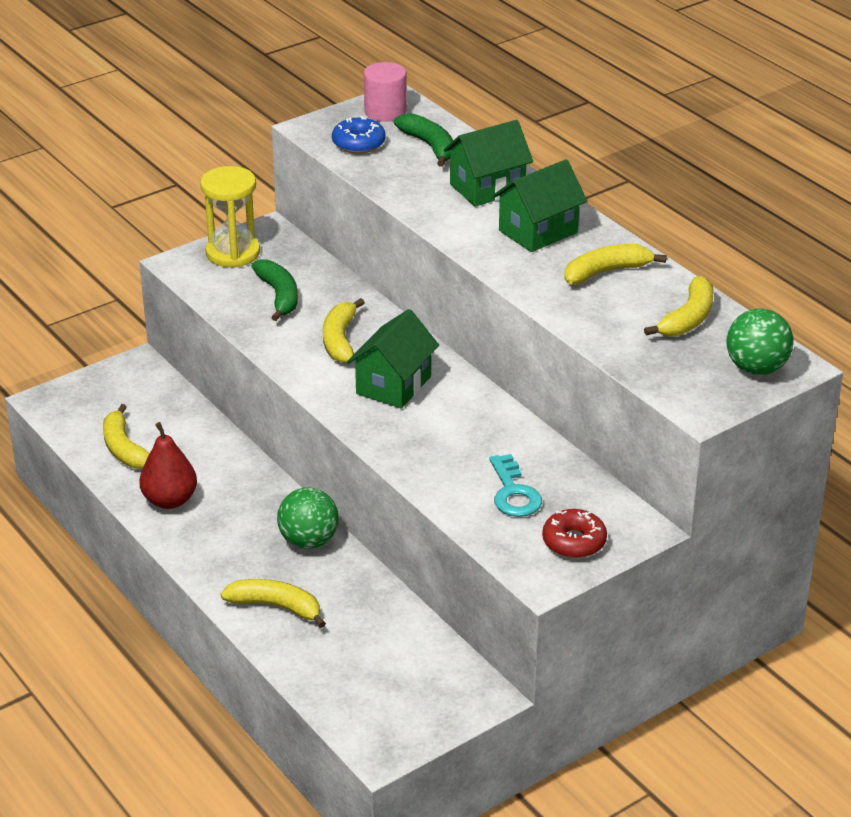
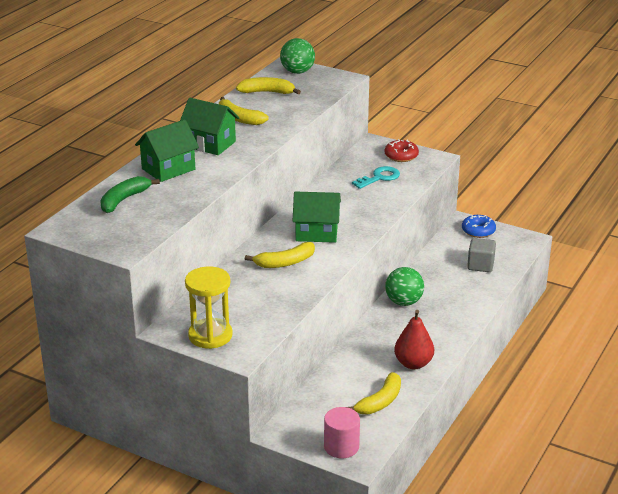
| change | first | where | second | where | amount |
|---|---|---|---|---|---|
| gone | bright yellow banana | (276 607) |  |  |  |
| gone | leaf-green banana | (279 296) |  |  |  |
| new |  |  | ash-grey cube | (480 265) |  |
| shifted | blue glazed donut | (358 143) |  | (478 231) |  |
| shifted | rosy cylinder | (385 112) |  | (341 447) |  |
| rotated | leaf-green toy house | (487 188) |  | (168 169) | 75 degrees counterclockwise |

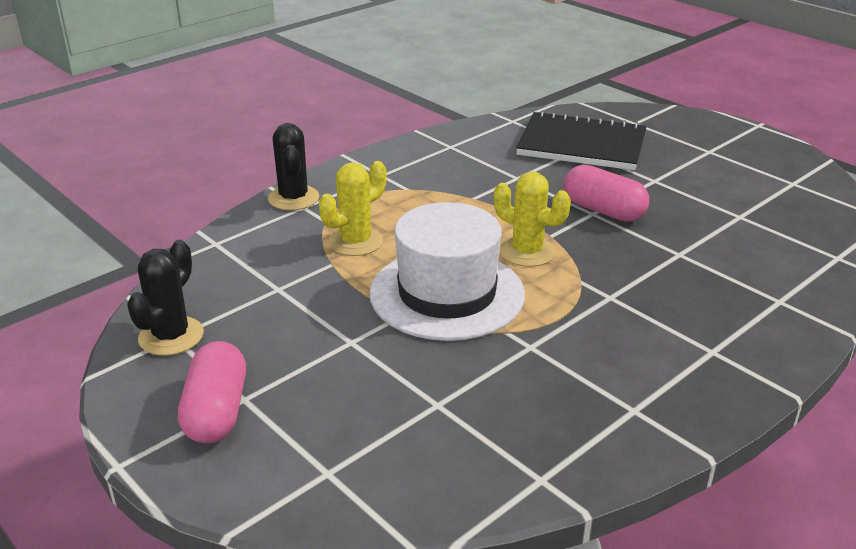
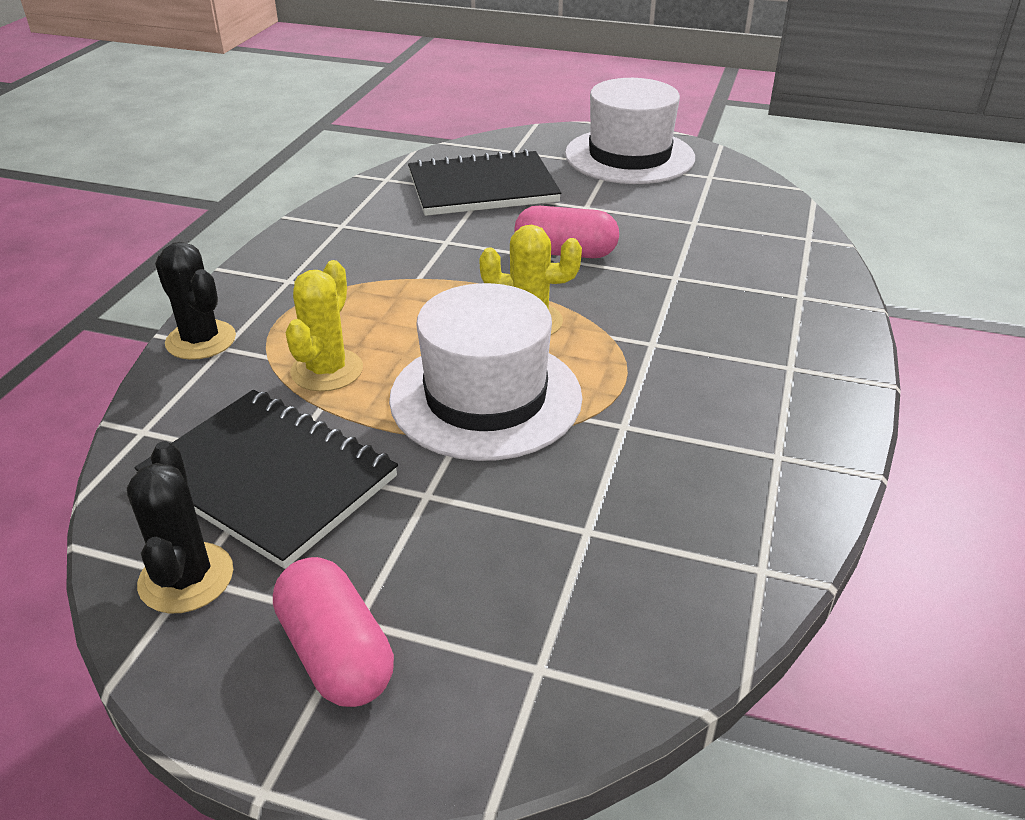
| change | first | where | second | where | amount |
|---|---|---|---|---|---|
| new |  |  | jet-black notepad | (269 479) |  |
| new |  |  | white hat | (629 156) |  |

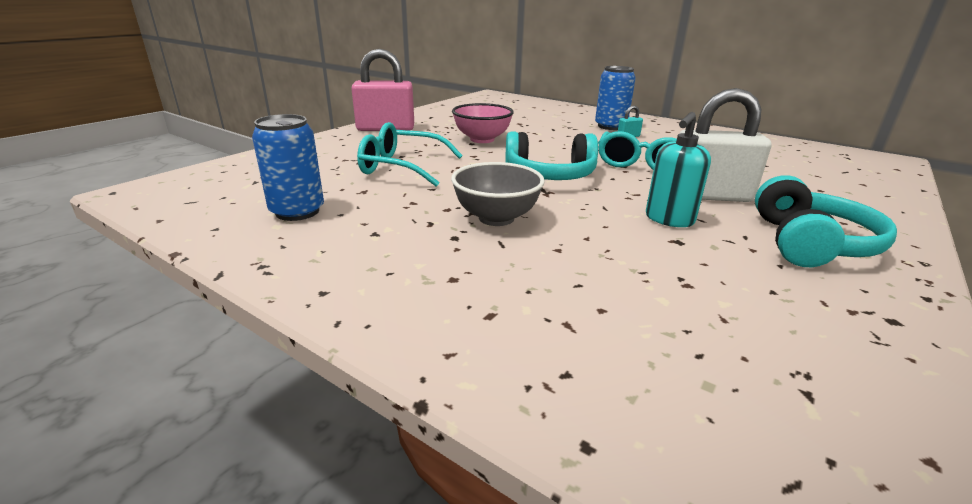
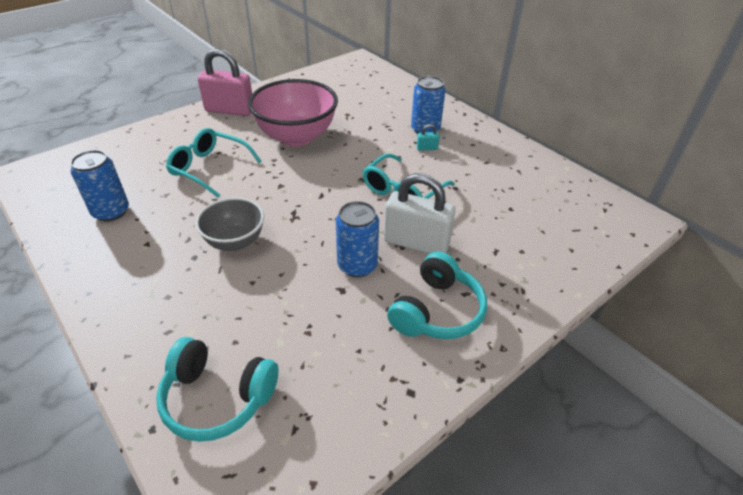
| change | first | where | second | where | amount |
|---|---|---|---|---|---|
| shifted | aqua headphones | (550 175) |  | (217 398) |  |
| swapped | aqua pump bottle | (669 219) | blue soda can | (357 265) |  |
| scaled | rosy serving bowl | (482 139) |  | (296 137) | x1.66 |

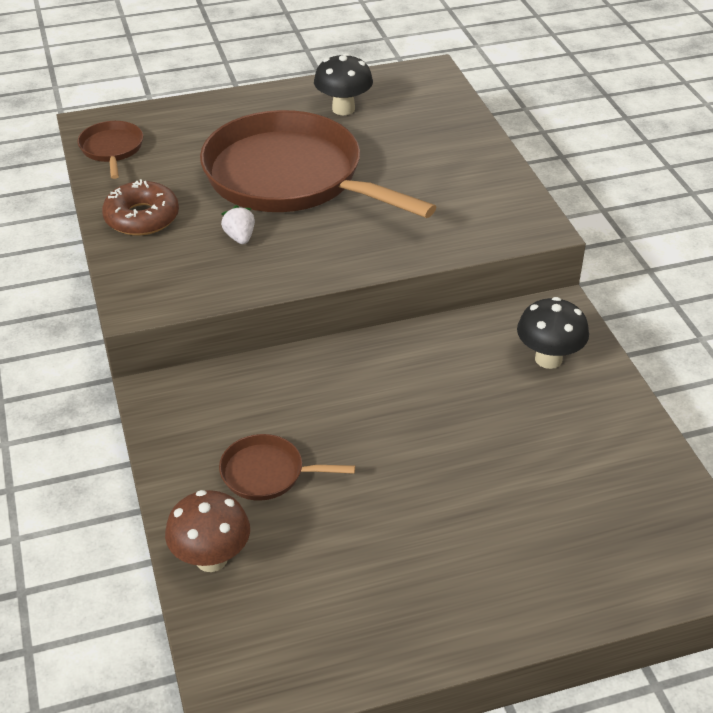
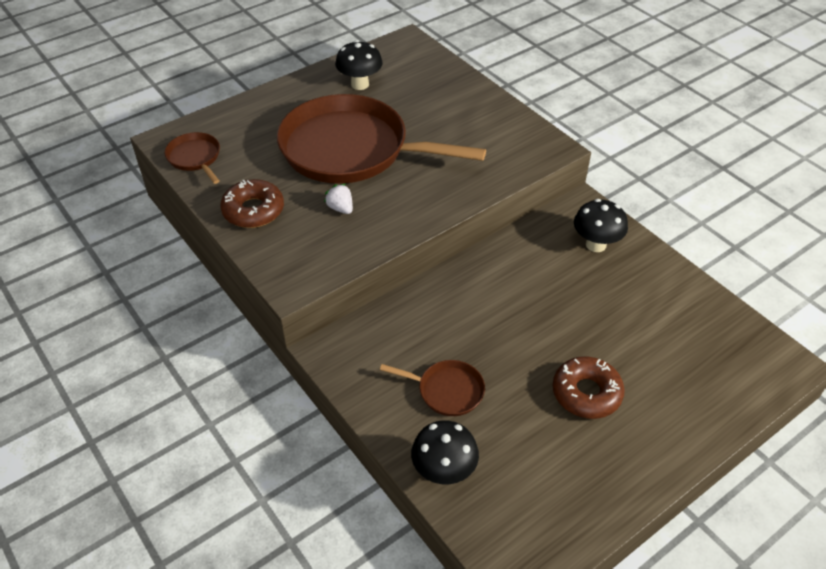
| change | first | where | second | where | amount |
|---|---|---|---|---|---|
| new |  |  | dark brown glazed donut | (586 393) |  |
| repainted | dark brown toadstool | (211 558) | jet-black toadstool | (444 471) |  |
| rotated | dark brown frying pan | (267 473) |  | (447 391) | 150 degrees counterclockwise |

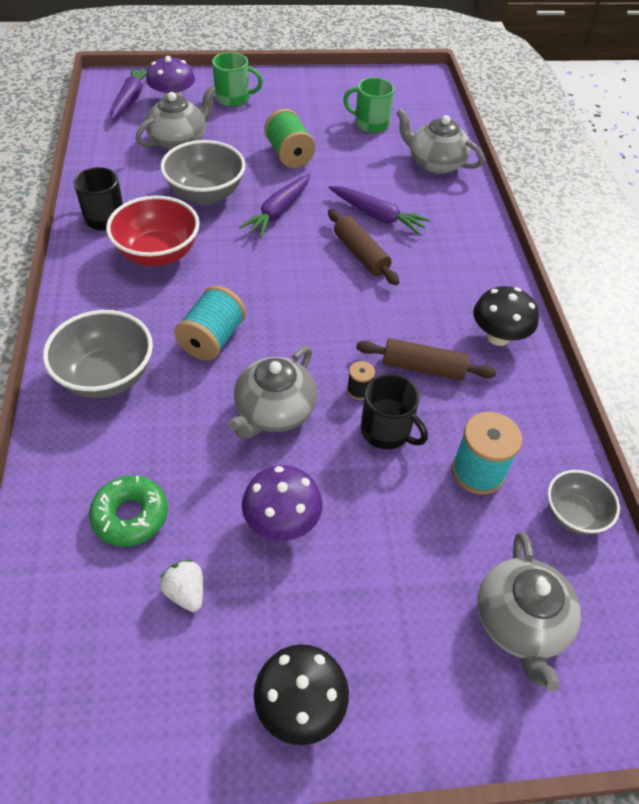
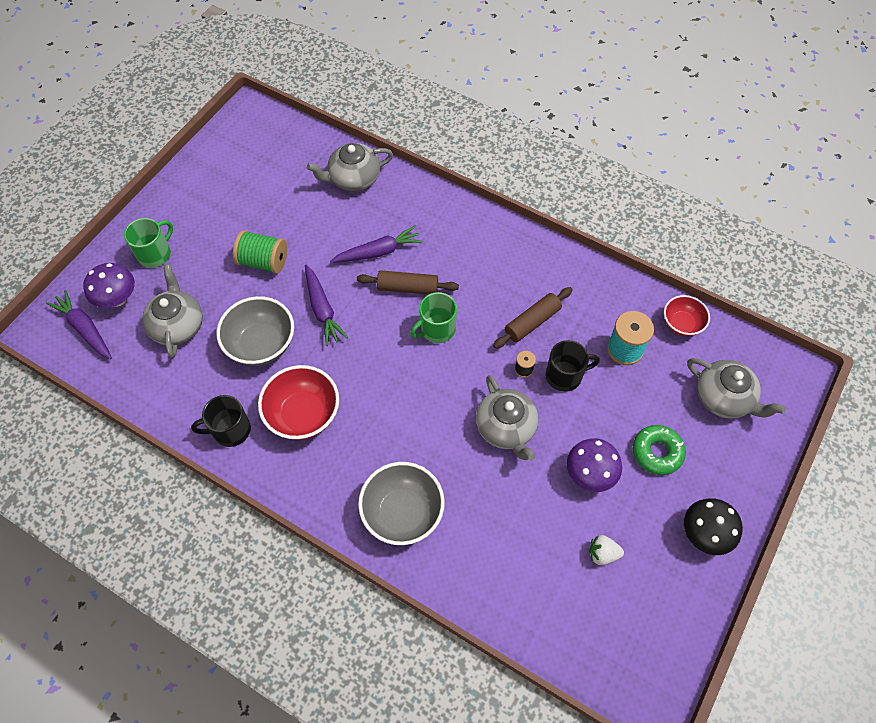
| change | first | where | second | where | amount |
|---|---|---|---|---|---|
| gone | aqua reel of thread | (212 339) |  |  |  |
| gone | jet-black toadstool | (498 337) |  |  |  |
| shifted | leaf-green glazed donut | (130 515) |  | (657 452) |  |
| shifted | leaf-green coffee mug | (370 123) |  | (436 329) |  |
| repainted | ash-grey serving bowl | (573 514) | crimson serving bowl | (681 324) |  |

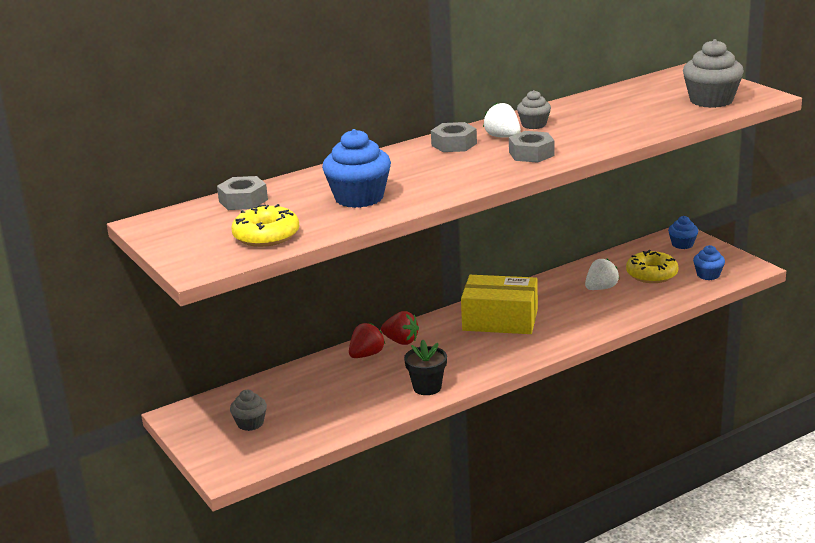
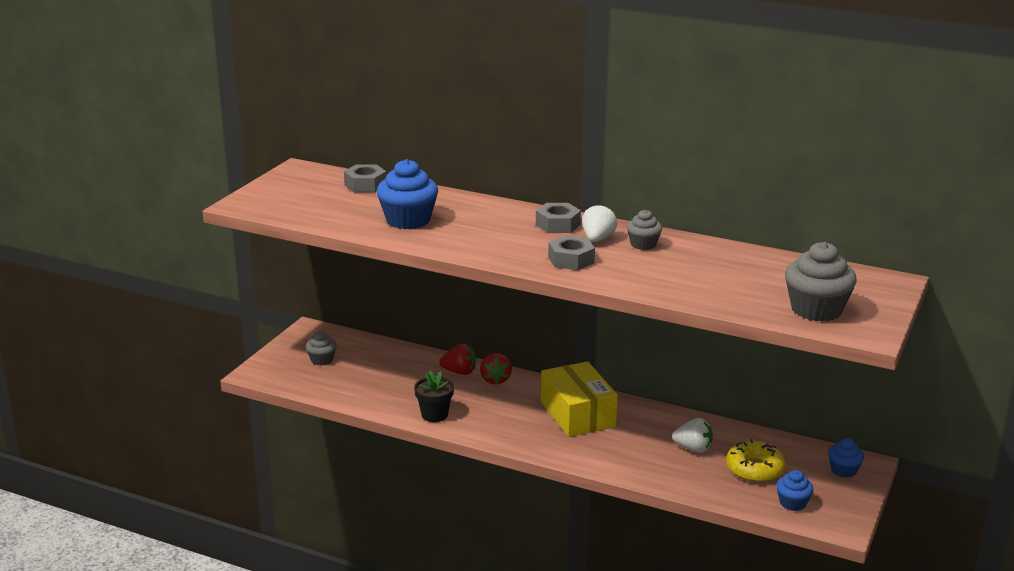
| change | first | where | second | where | amount |
|---|---|---|---|---|---|
| gone | bright yellow glazed donut | (266 235) |  |  |  |

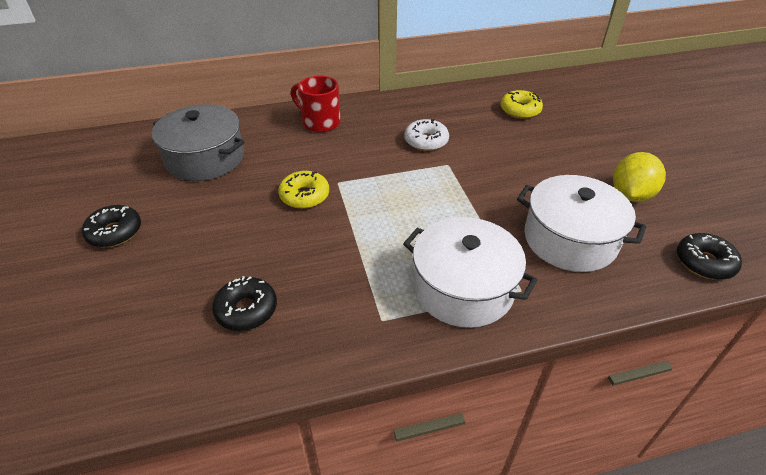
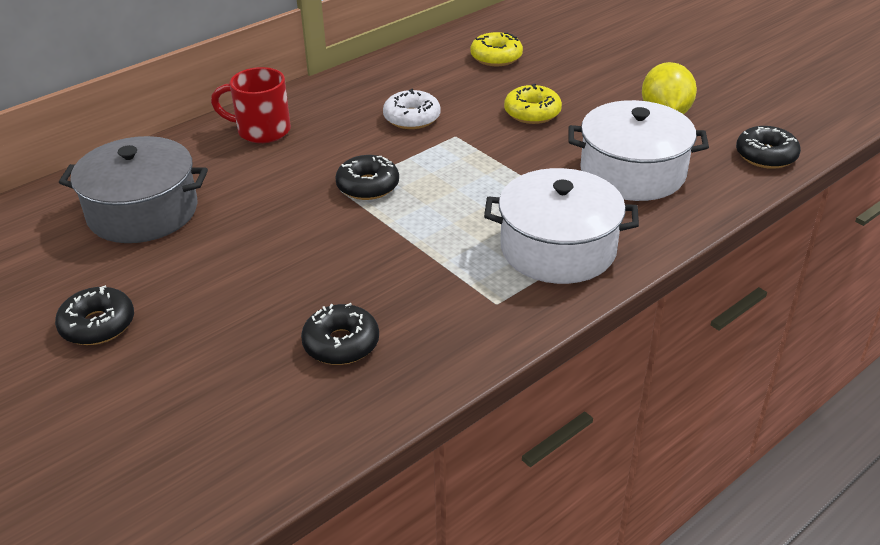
| change | first | where | second | where | amount |
|---|---|---|---|---|---|
| new |  |  | jet-black glazed donut | (368 186) |  |
| shifted | bright yellow glazed donut | (304 196) |  | (532 113) |  |

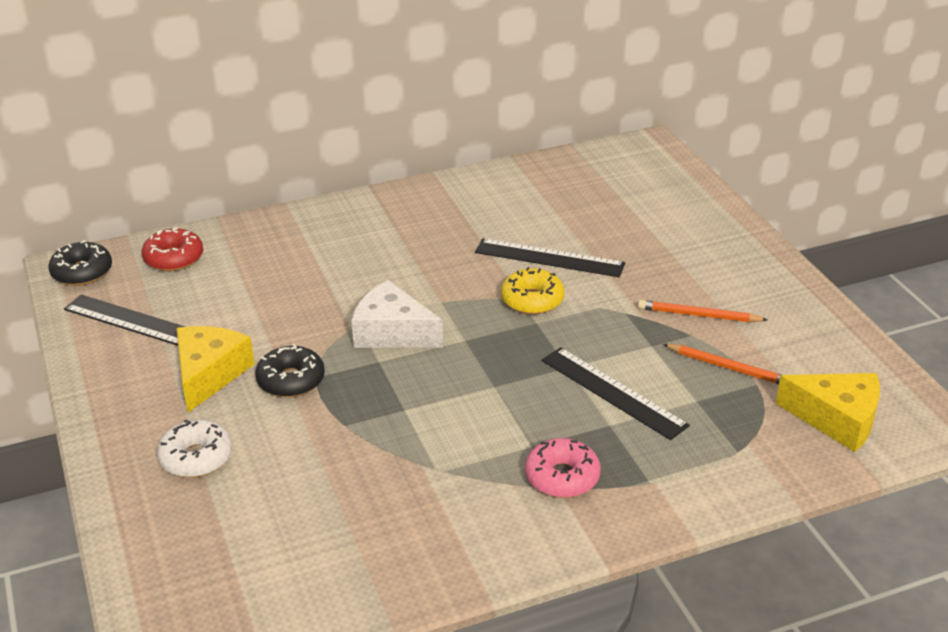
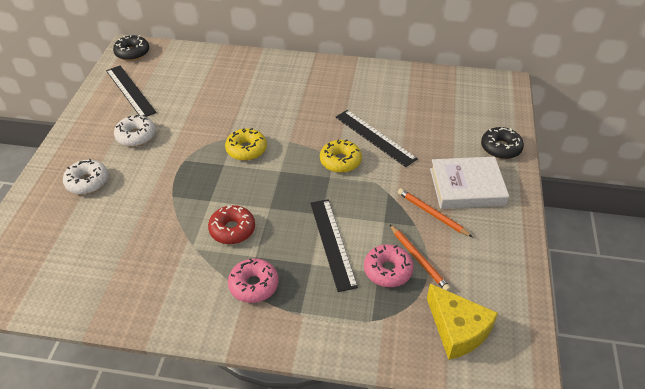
| change | first | where | second | where | amount |
|---|---|---|---|---|---|
| new |  |  | rosy glazed donut | (387 270) |  |
| new |  |  | white hardcover | (467 187) |  |
| shifted | crimson glazed donut | (174 258) |  | (232 229) |  |
| shifted | jet-black glazed donut | (291 380) |  | (500 148) |  |
| swapped | bright yellow cheese | (209 374) | white glazed donut | (136 136) |  |
| swapped | white cheese | (392 332) | bright yellow glazed donut | (246 149) |  |

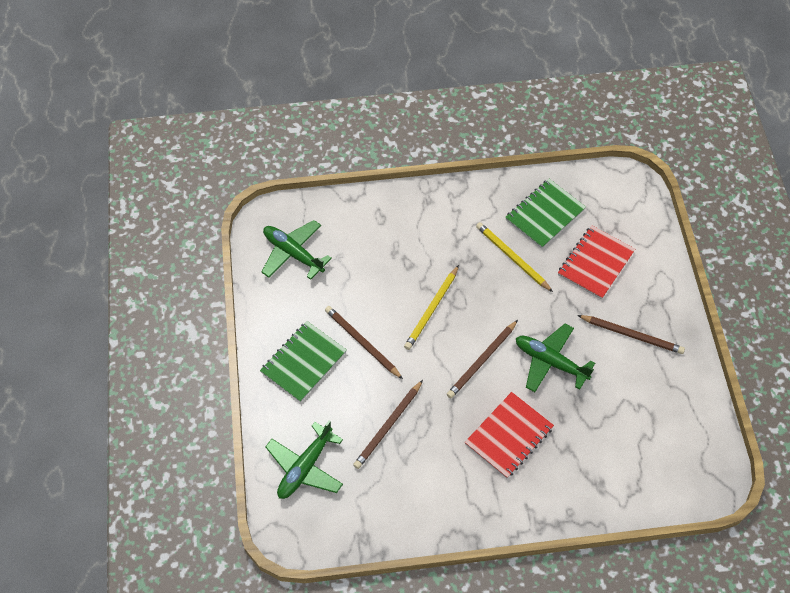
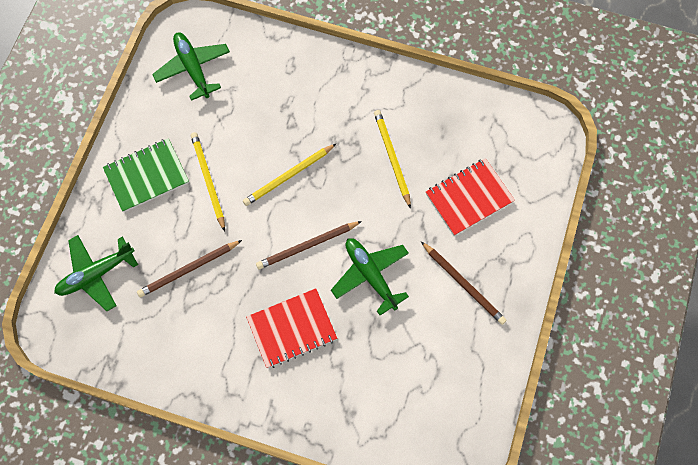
| change | first | where | second | where | amount |
|---|---|---|---|---|---|
| gone | leaf-green notepad | (544 215) |  |  |  |
| repainted | dark brown pencil | (362 343) | bright yellow pencil | (208 180) |  |

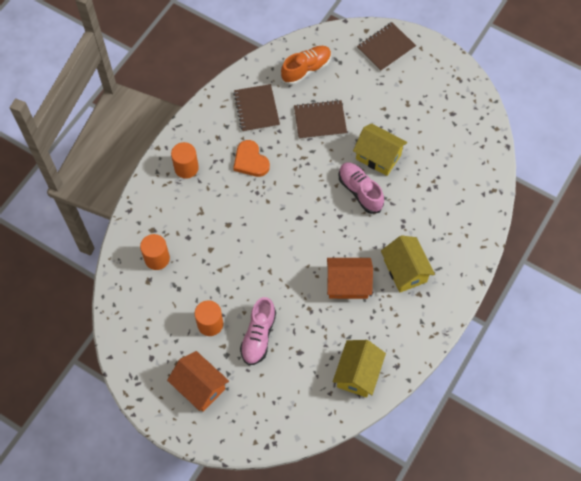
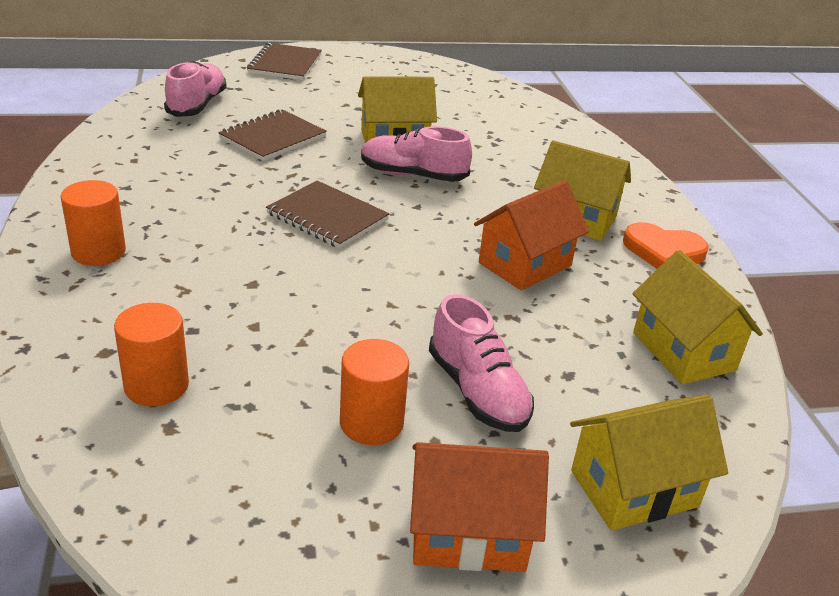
| change | first | where | second | where | amount |
|---|---|---|---|---|---|
| new |  |  | bright yellow toy house | (634 488) |  |
| shifted | dark brown notepad | (256 109) |  | (327 217) |  |
| shifted | bright orange love heart | (250 161) |  | (663 251) |  |
| repainted | bright orange shoe | (306 69) | rosy shoe | (197 105) |  |

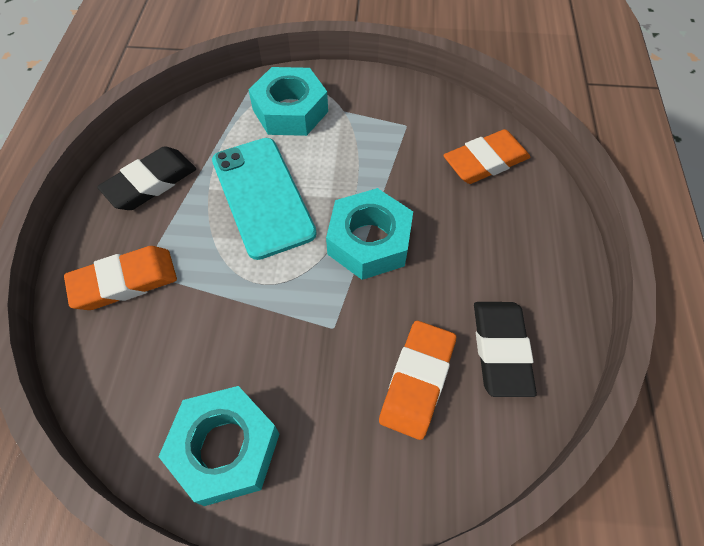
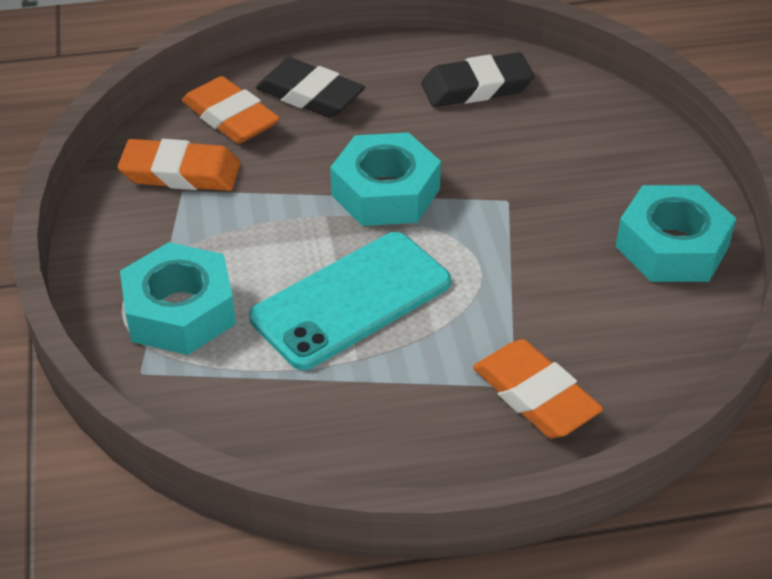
| change | first | where | second | where | amount |
|---|---|---|---|---|---|
| shifted | jet-black eraser | (151 183) |  | (310 95) |  |
| shifted | bright orange eraser | (417 381) |  | (180 173) |  |

